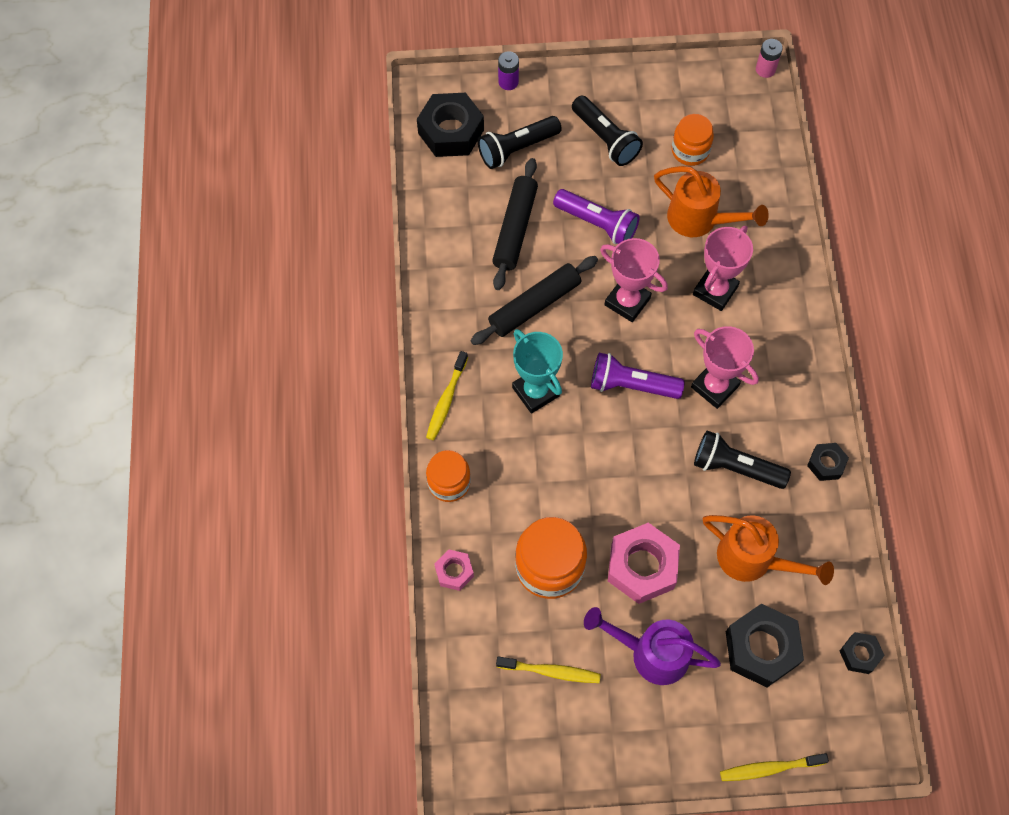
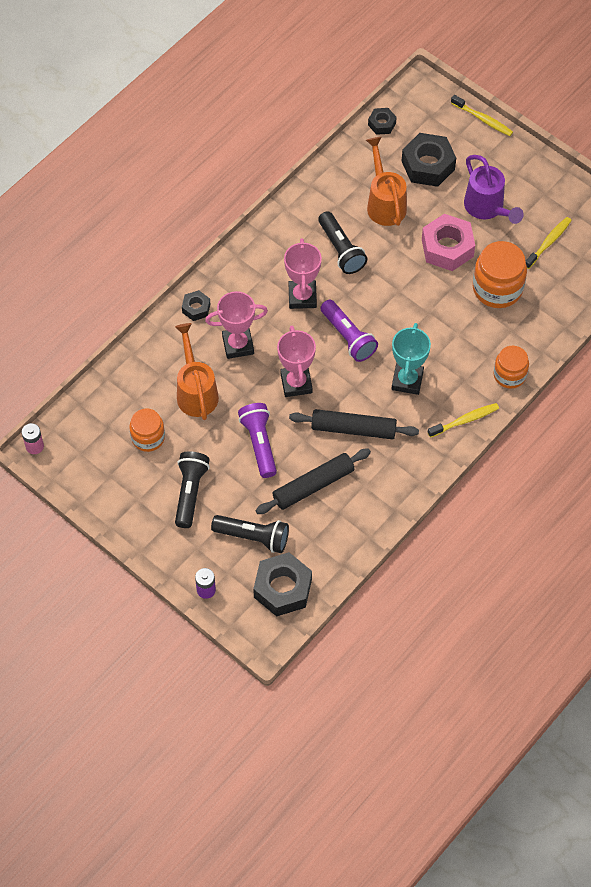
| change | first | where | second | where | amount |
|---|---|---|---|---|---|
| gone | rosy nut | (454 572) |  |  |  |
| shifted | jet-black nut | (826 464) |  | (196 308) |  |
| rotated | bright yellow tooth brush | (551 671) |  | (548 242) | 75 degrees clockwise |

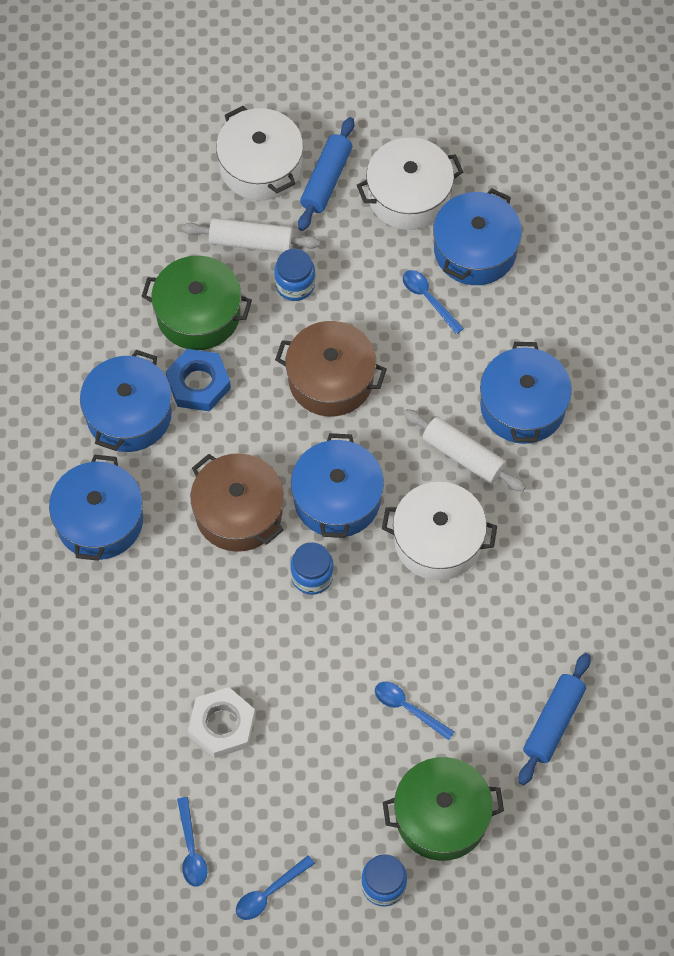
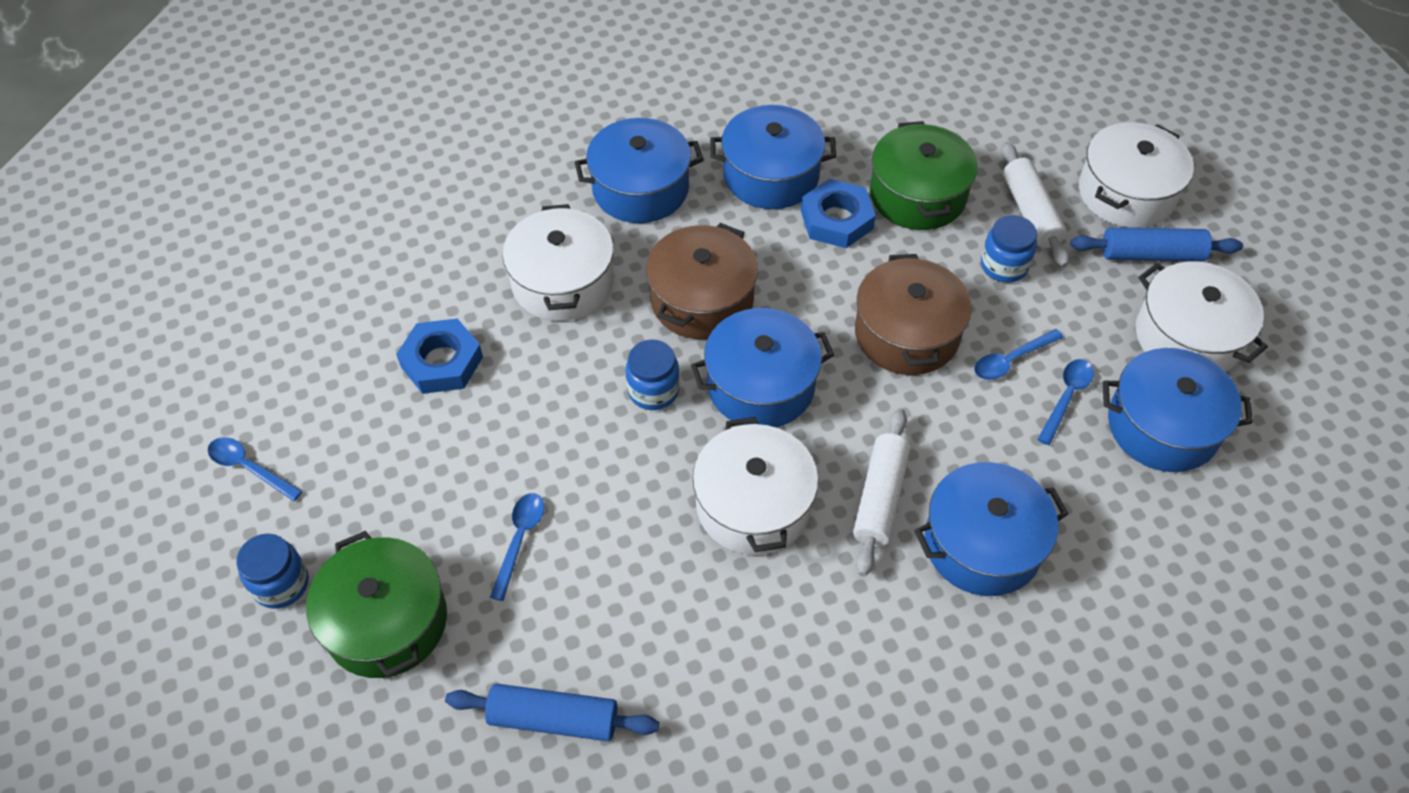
| change | first | where | second | where | amount |
|---|---|---|---|---|---|
| new |  |  | white stockpot | (562 282) |  |
| shifted | blue tablespoon | (191 849) |  | (1011 360) |  |
| repainted | white nut | (222 725) | blue nut | (442 362) |  |

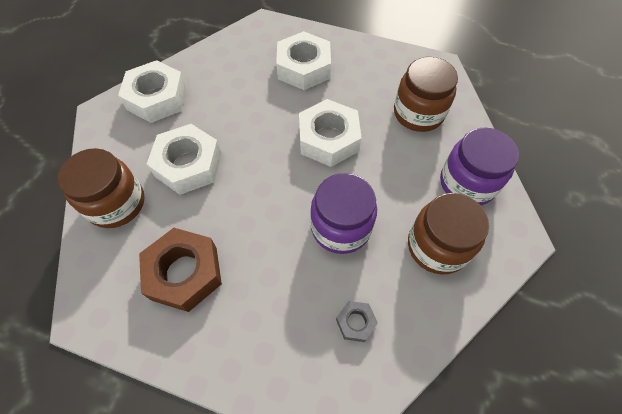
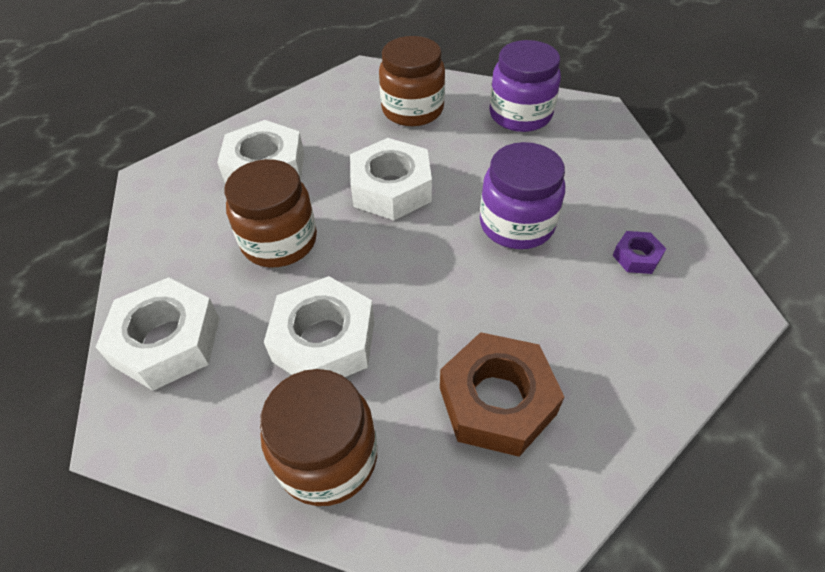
| change | first | where | second | where | amount |
|---|---|---|---|---|---|
| shifted | dark brown jar | (437 246) |  | (279 241) |  |
| repainted | ash-grey nut | (355 322) | royal purple nut | (636 257) |  |

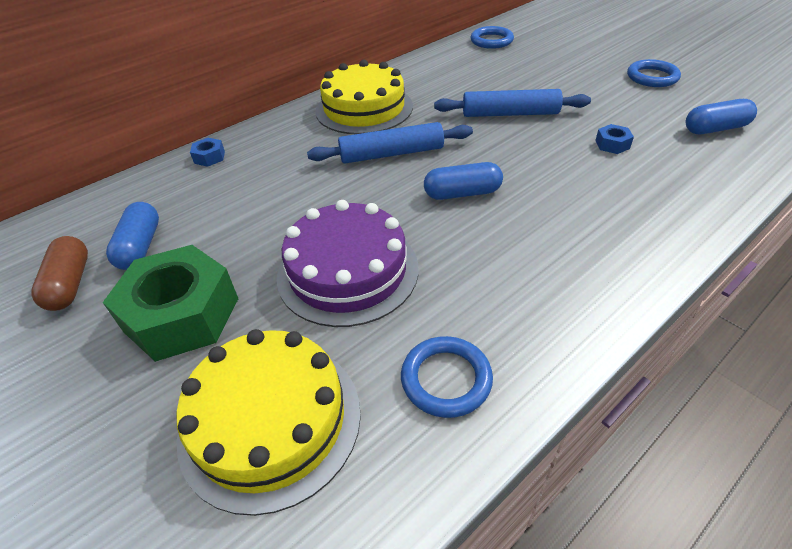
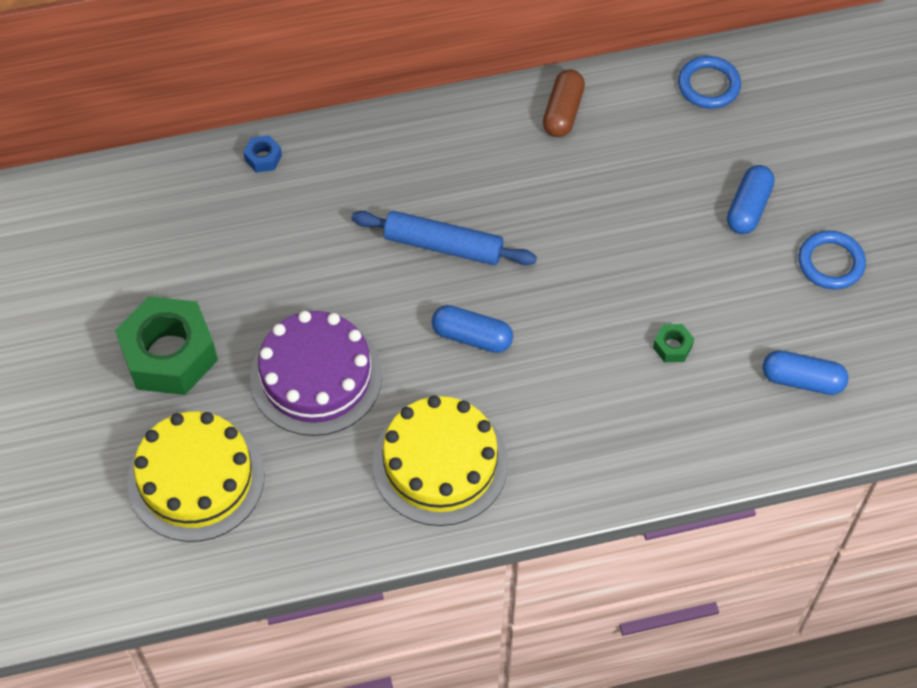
| change | first | where | second | where | amount |
|---|---|---|---|---|---|
| gone | blue ring | (446 379) |  |  |  |
| gone | blue pastry roller | (510 114) |  |  |  |
| shifted | dark brown capsule | (70 284) |  | (563 112) |  |
| shifted | blue capsule | (140 247) |  | (748 208) |  |
| shifted | bright yellow gateau | (364 108) |  | (440 463) |  |
| repainted | blue nut | (612 144) | leaf-green nut | (672 347) |  |

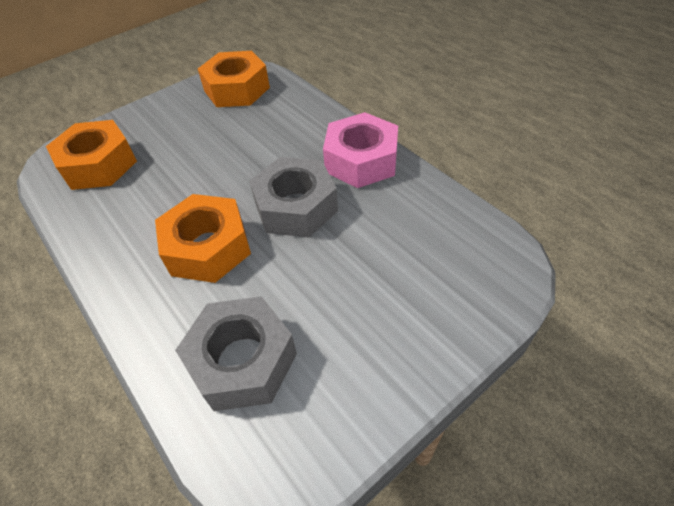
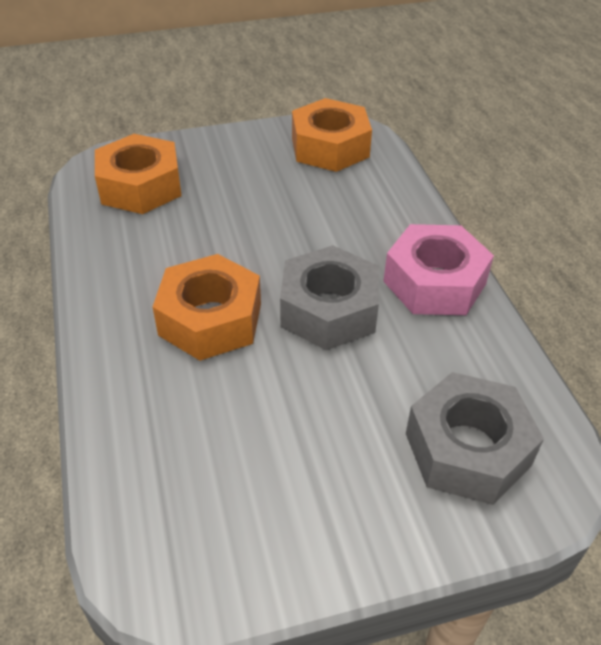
| change | first | where | second | where | amount |
|---|---|---|---|---|---|
| shifted | ash-grey nut | (242 361) |  | (467 449) |  |

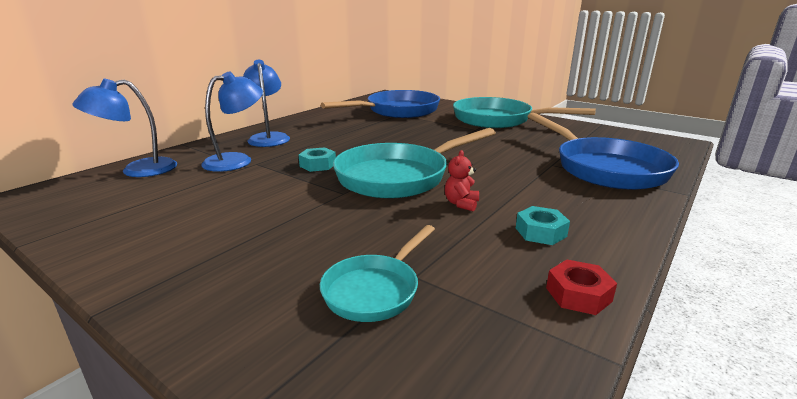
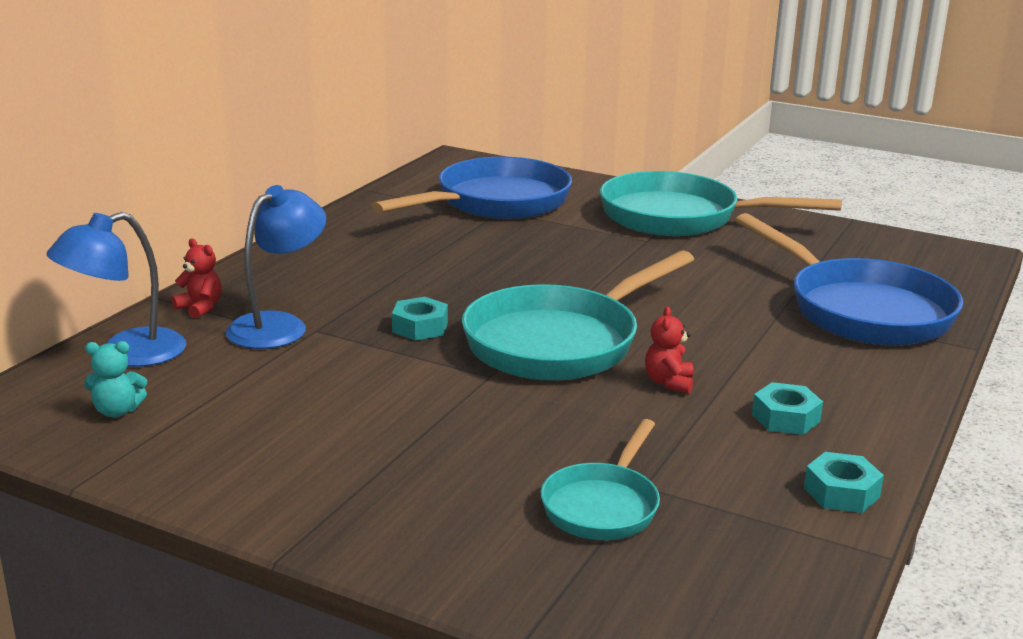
| change | first | where | second | where | amount |
|---|---|---|---|---|---|
| gone | blue lamp | (268 137) |  |  |  |
| new |  |  | aqua teddy bear | (117 411) |  |
| new |  |  | crimson teddy bear | (200 308) |  |
| repainted | crimson nut | (578 294) | aqua nut | (841 492) |  |

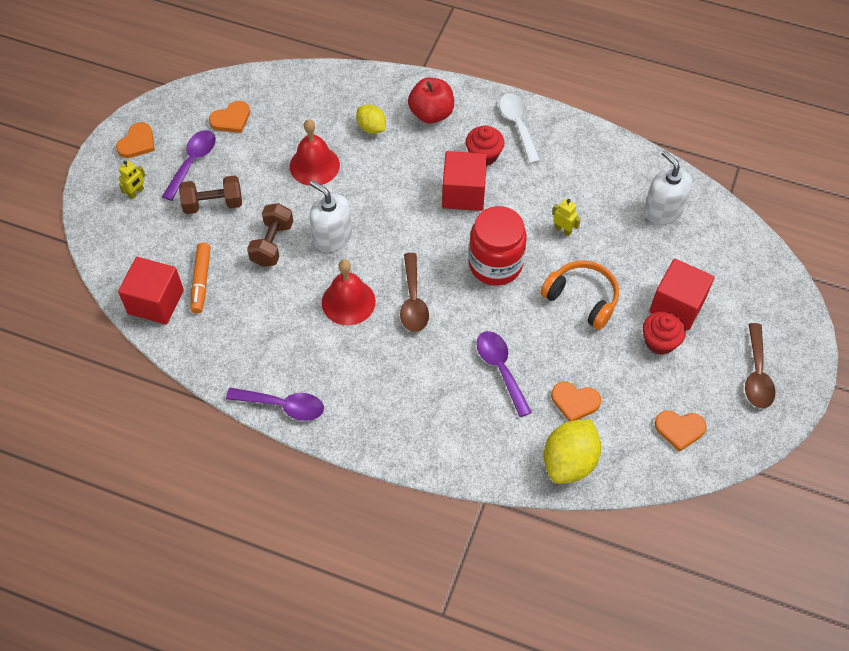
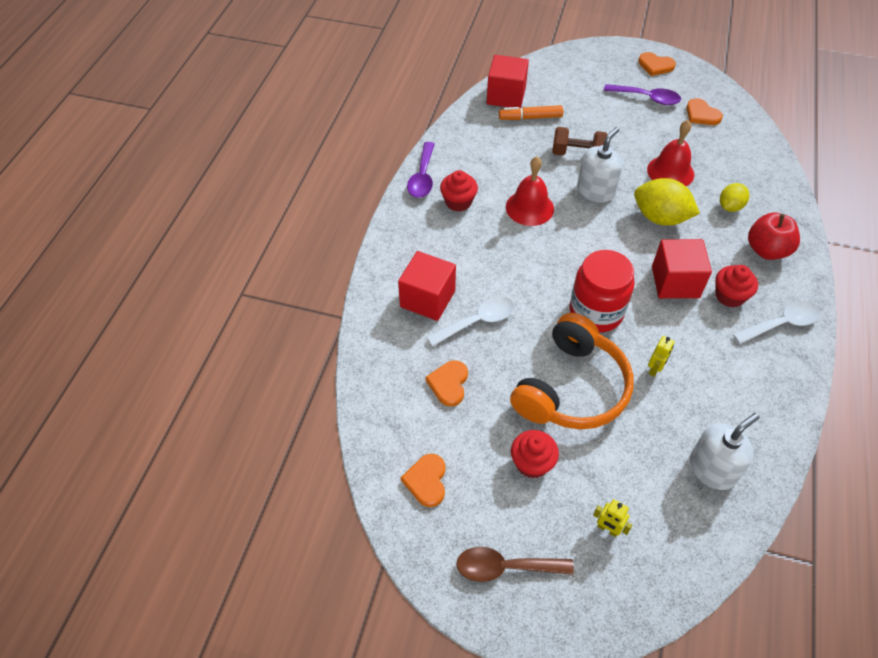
| change | first | where | second | where | amount |
|---|---|---|---|---|---|
| gone | dark brown hand weight | (213 204) |  |  |  |
| gone | dark brown tablespoon | (413 301) |  |  |  |
| new |  |  | crimson muffin | (458 202) |  |
| shifted | bright yellow robot figure | (136 193) |  | (607 529) |  |
| shifted | bright yellow lemon | (569 462) |  | (660 218) |  |
| shifted | crimson cube | (677 305) |  | (427 299) |  |
| repainted | royal purple tablespoon | (500 369) | white tablespoon | (477 321) |  |
| scaled | bright orange headphones | (582 298) |  | (572 388) | x1.52 |

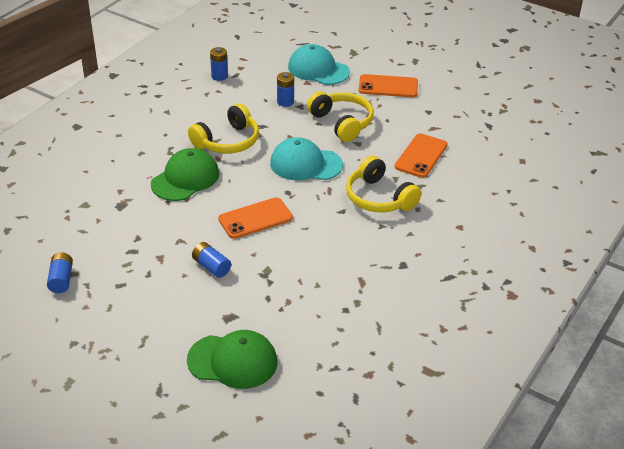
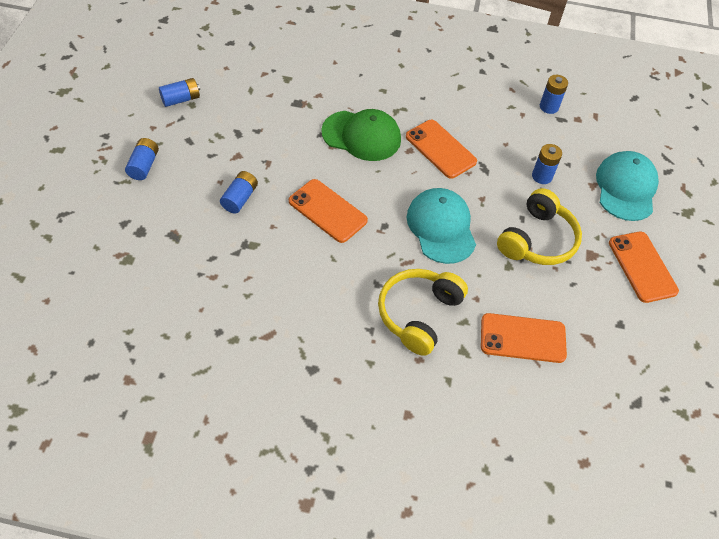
| change | first | where | second | where | amount |
|---|---|---|---|---|---|
| gone | leaf-green baseball cap | (233 361) |  |  |  |
| new |  |  | blue power cell | (144 165) |  |
| swapped | bright yellow headphones | (227 141) | bright orange smartphone | (440 149) |  |

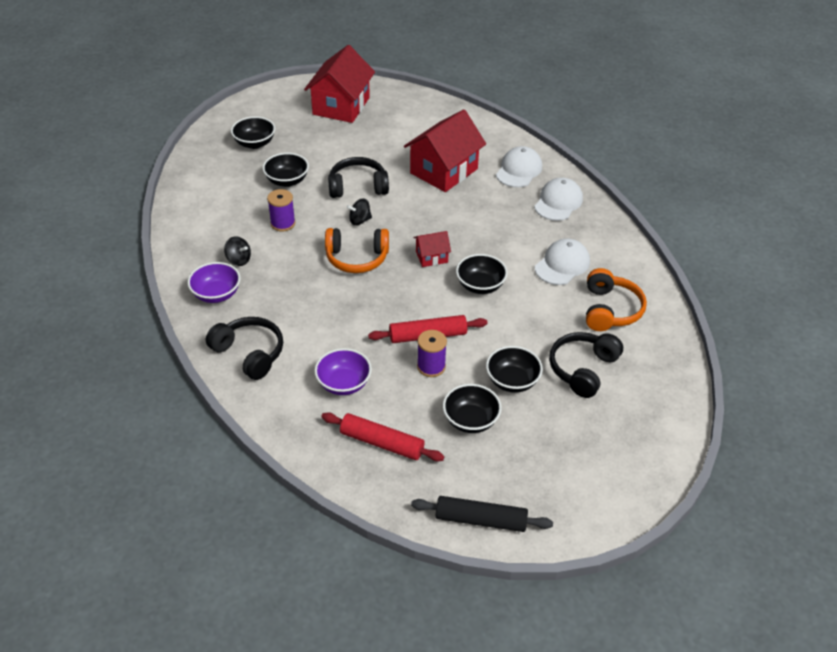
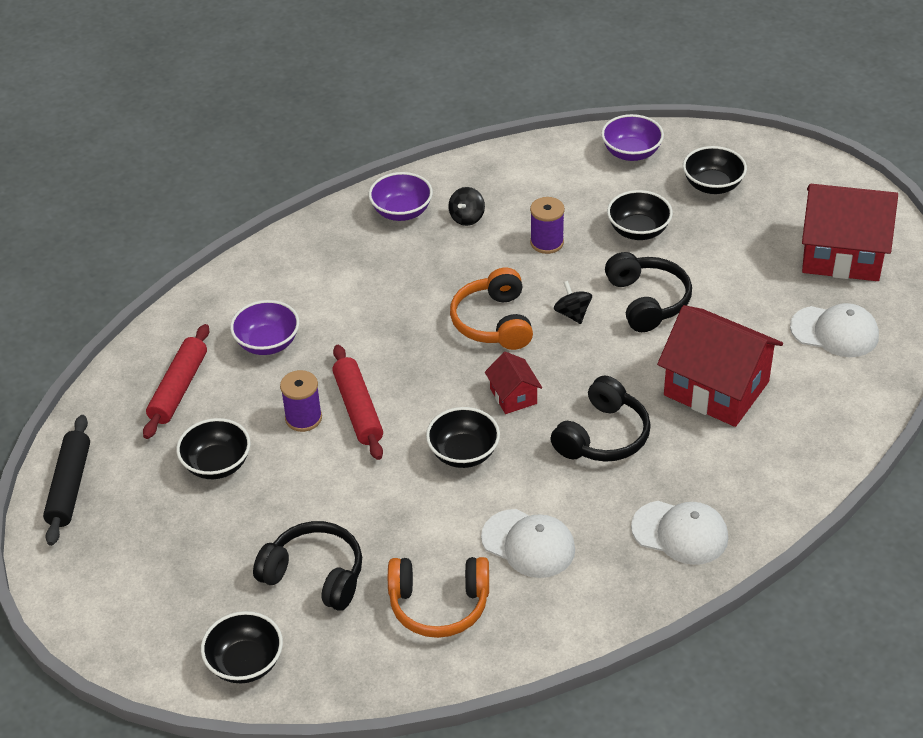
| change | first | where | second | where | amount |
|---|---|---|---|---|---|
| new |  |  | royal purple serving bowl | (631 153) |  |
| shifted | jet-black headphones | (249 353) |  | (603 436) |  |
| shifted | jet-black serving bowl | (512 381) |  | (245 663) |  |
| shifted | white baseball cap | (519 170) |  | (835 332) |  |

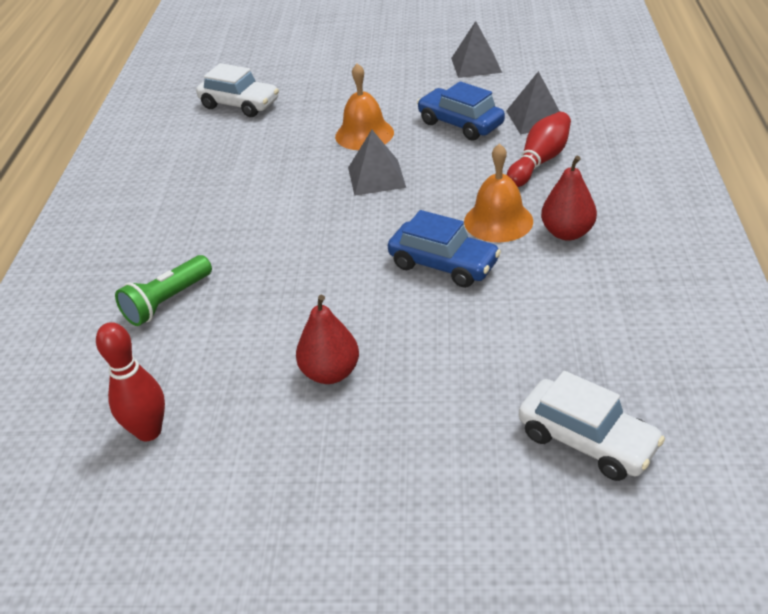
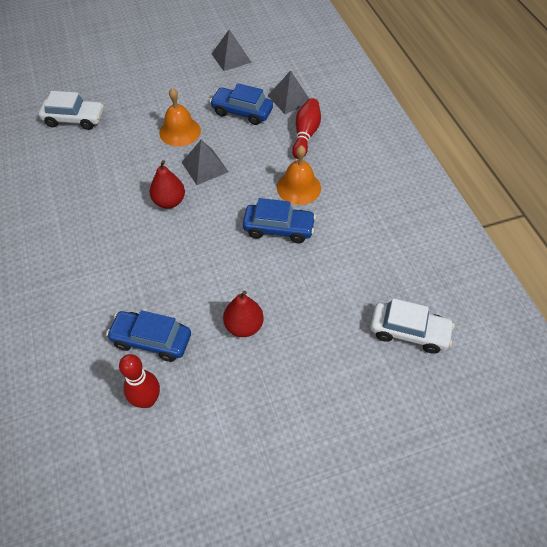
| change | first | where | second | where | amount |
|---|---|---|---|---|---|
| gone | leaf-green torch | (167 302) |  |  |  |
| new |  |  | blue automobile | (151 340) |  |
| shifted | crimson pear | (567 233) |  | (169 201) |  |

